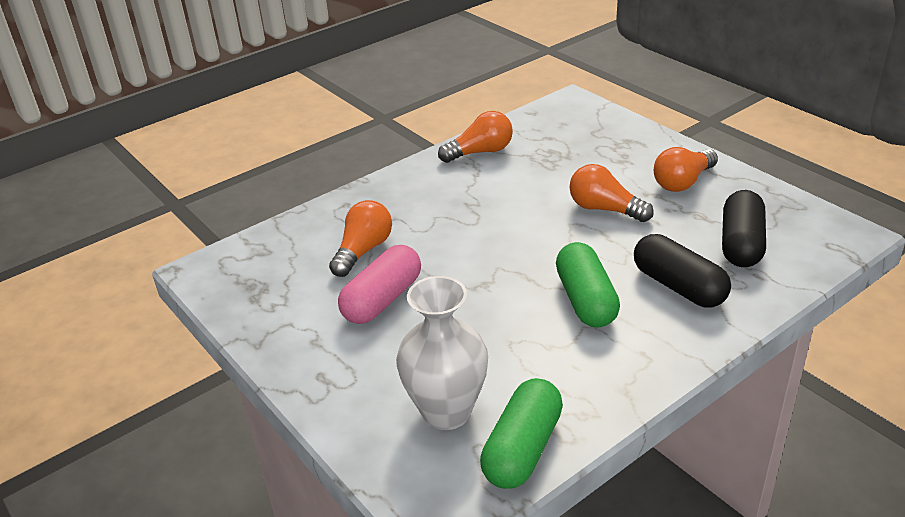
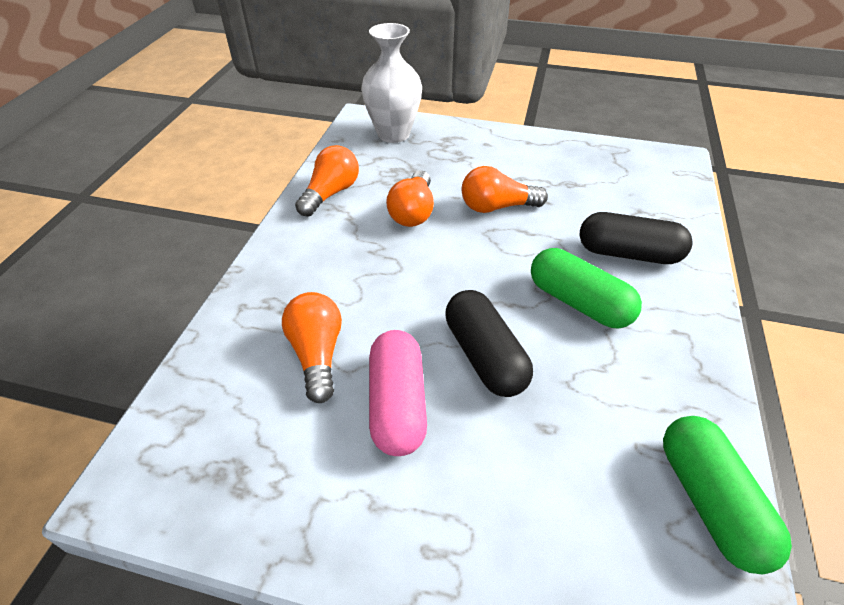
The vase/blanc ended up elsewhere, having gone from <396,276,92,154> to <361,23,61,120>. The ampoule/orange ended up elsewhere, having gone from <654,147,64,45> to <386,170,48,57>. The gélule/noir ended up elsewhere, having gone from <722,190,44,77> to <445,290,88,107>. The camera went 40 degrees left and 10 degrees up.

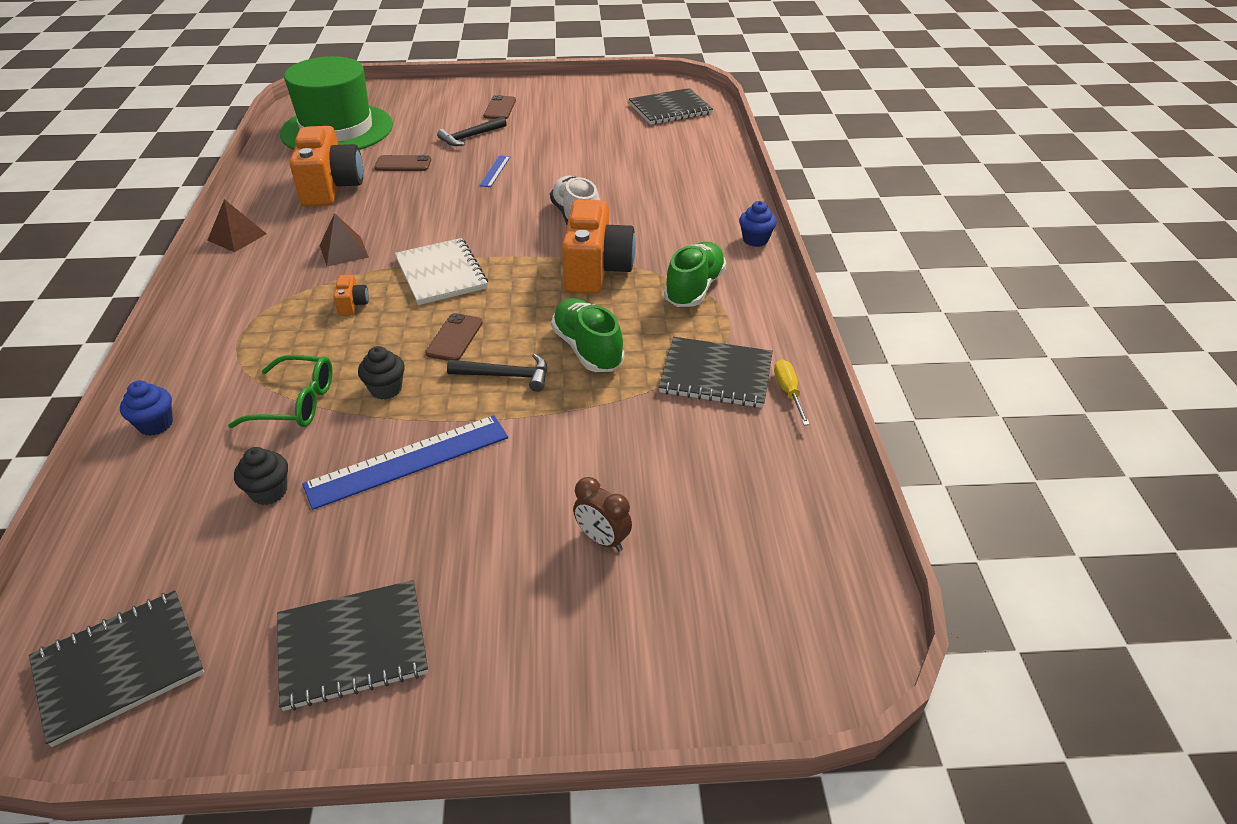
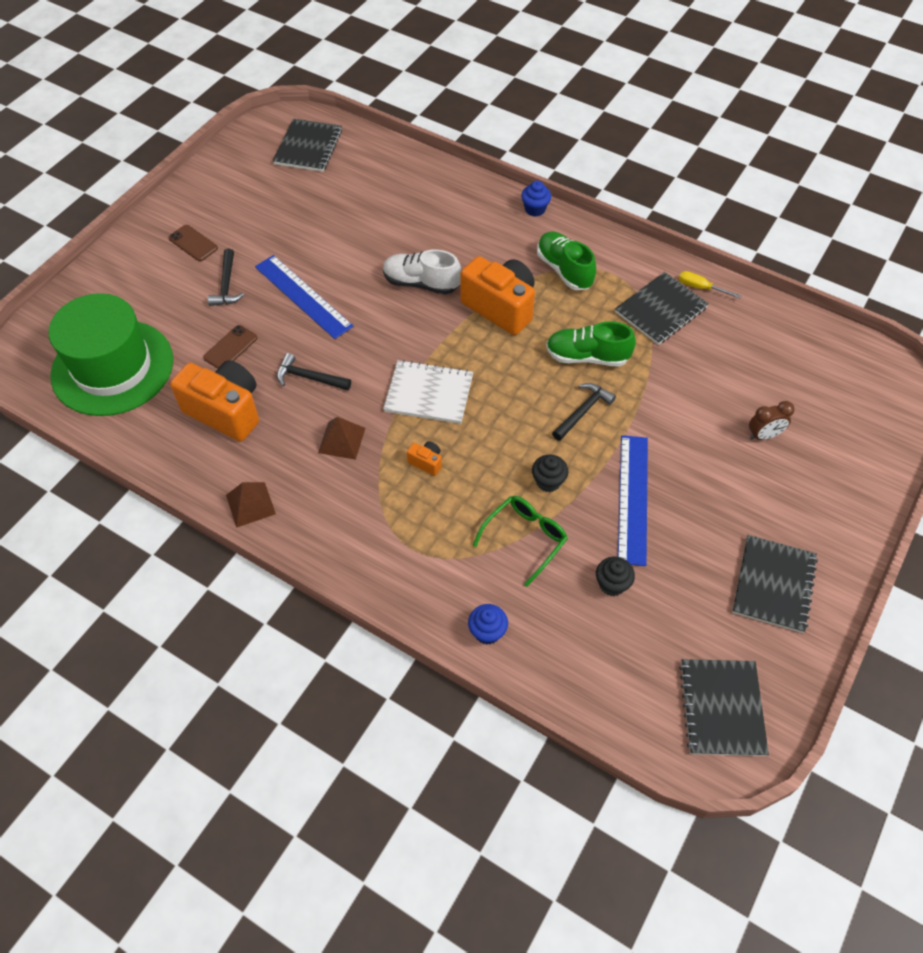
The size of the règle/bleu at <479,155,31,32> changed by a factor of 2.11. The second view gained the marteau/noir at <277,353,74,37>. The second view lost the téléphone/marron at <425,313,58,48>. The camera went 55 degrees left and 15 degrees up.

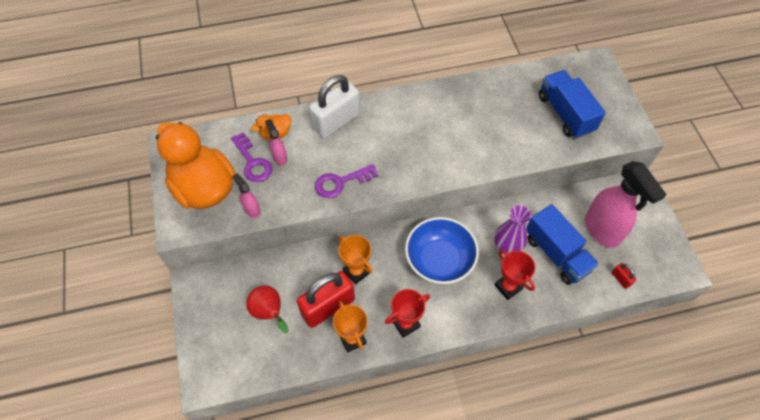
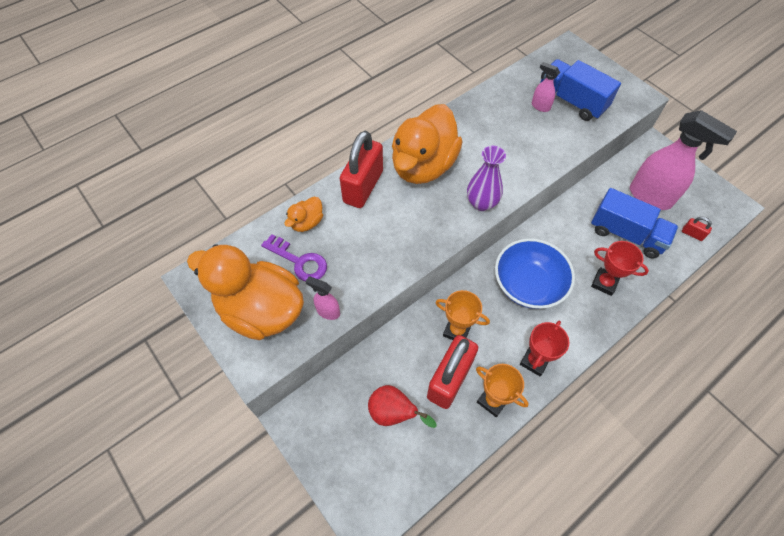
What was the cadenas/blanc at <309,75,51,63> turned into the cadenas/rouge at <340,131,43,77>. The second view gained the canard/orange at <392,104,70,80>. The vase/violet ended up elsewhere, having gone from <494,205,38,48> to <467,146,39,65>. The vaporisateur/rose ended up elsewhere, having gone from <265,119,22,47> to <532,62,28,50>. The second view lost the clé/violet at <315,164,63,34>. The camera went 25 degrees left and 0 degrees up.

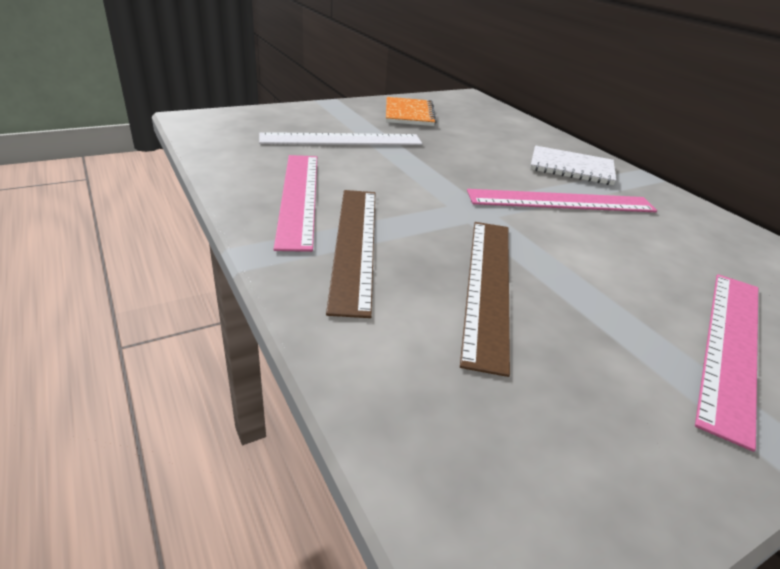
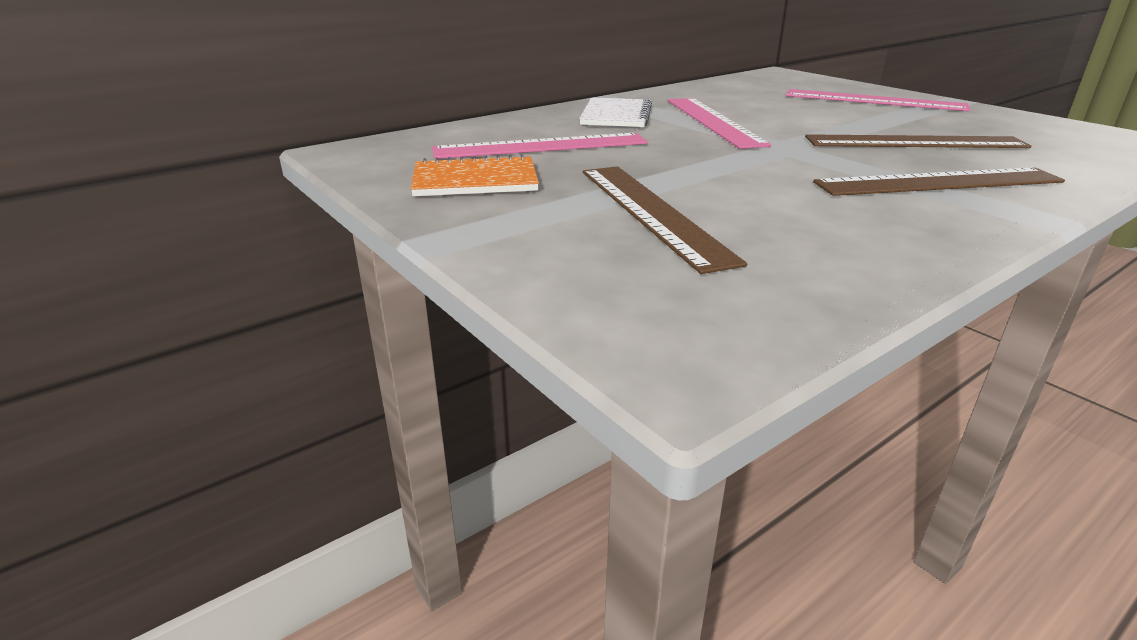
The règle/rose ended up elsewhere, having gone from <274,155,43,97> to <432,133,216,26>. What was the règle/blanc at <259,132,163,13> turned into the règle/marron at <583,166,164,108>. The camera went 95 degrees left and 5 degrees down.

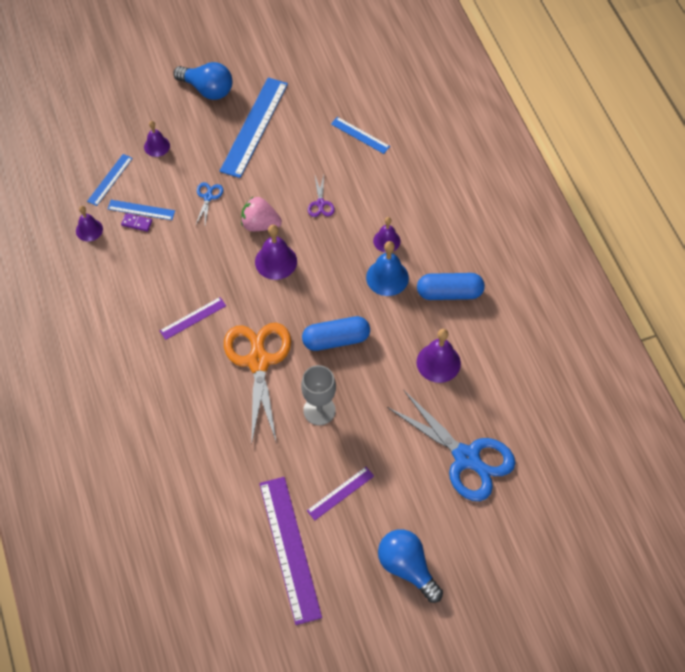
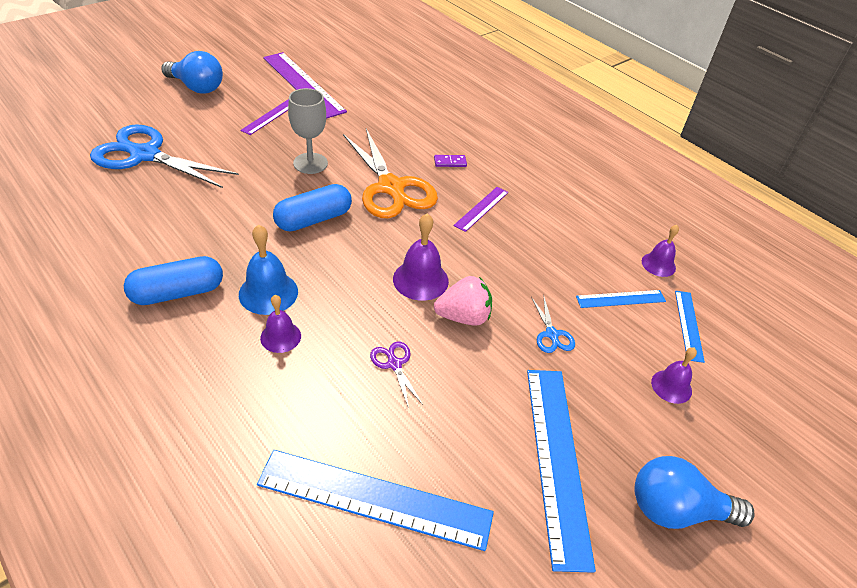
The size of the règle/bleu at <331,117,59,37> changed by a factor of 1.96. The domino/violet ended up elsewhere, having gone from <121,213,31,19> to <434,155,33,12>. The second view lost the cloche/violet at <416,329,45,54>. The camera went 155 degrees right and 15 degrees down.

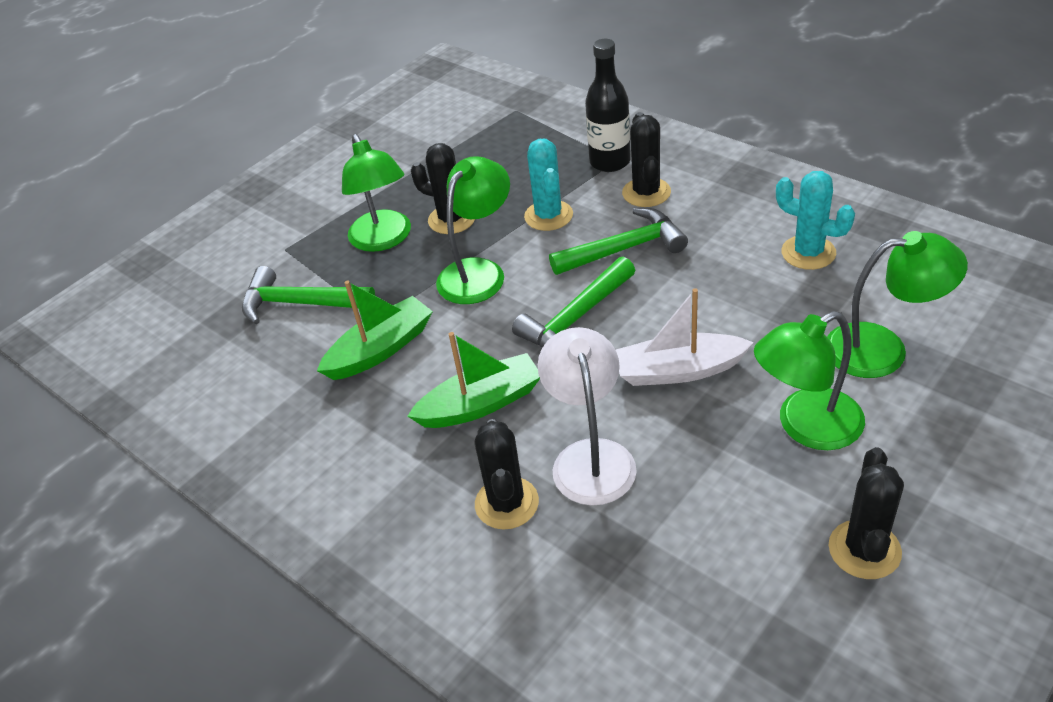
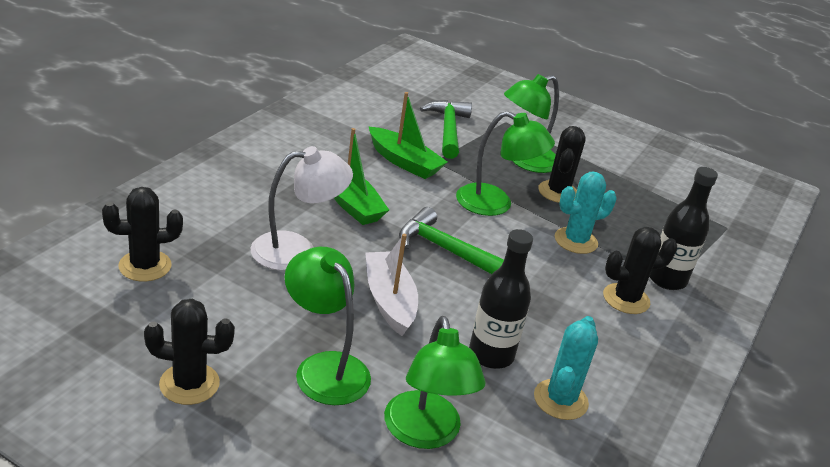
The cactus/noir ended up elsewhere, having gone from <474,419,65,111> to <102,187,81,94>. The second view gained the bouteille/noir at <469,229,64,140>. The second view lost the marteau/vert at <549,208,139,67>. The camera went 70 degrees right and 10 degrees down.

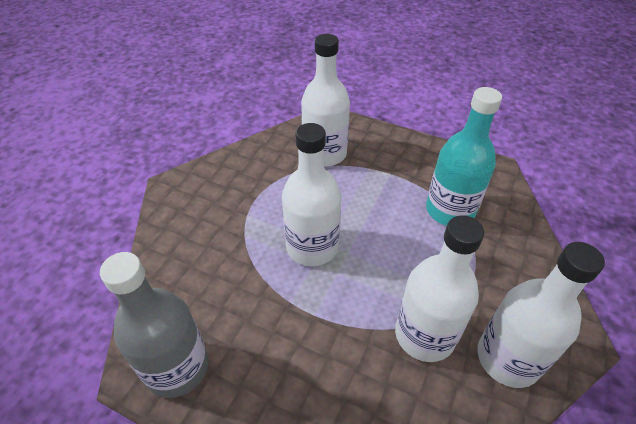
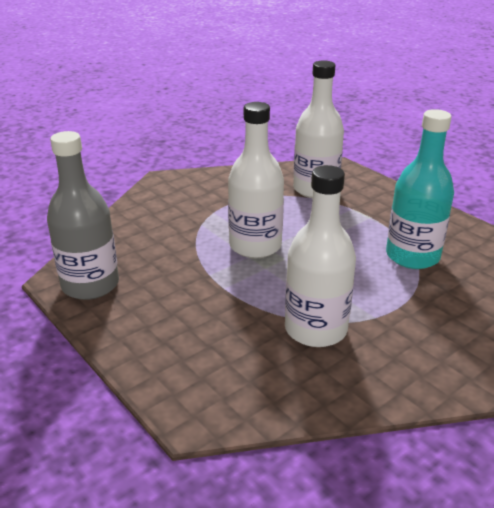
The second view lost the bouteille/blanc at <477,242,128,146>. The camera went 25 degrees right and 15 degrees down.

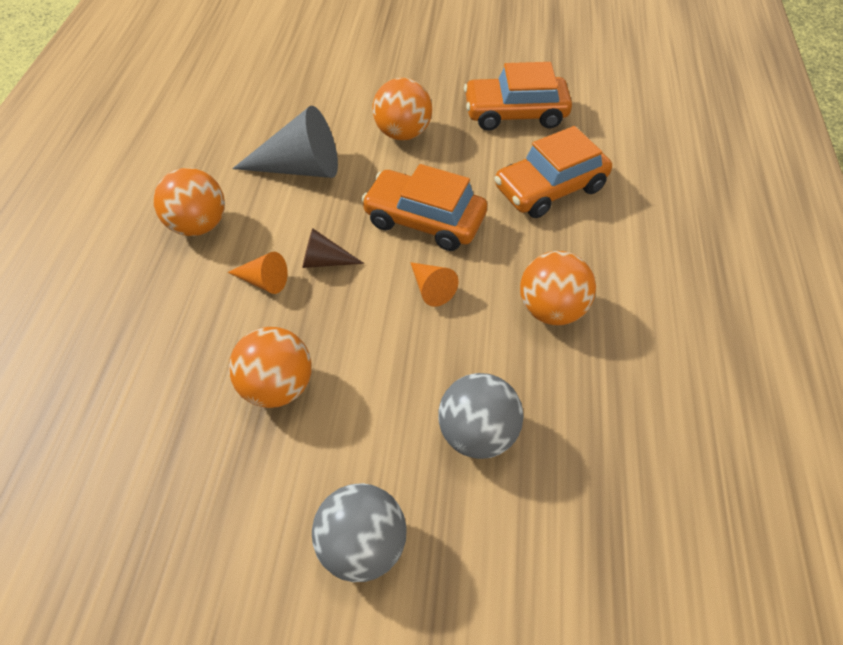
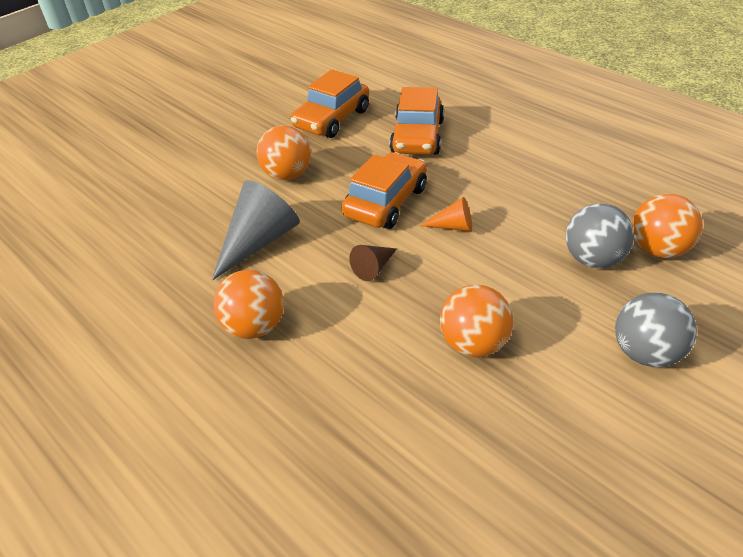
The voiture/orange at <361,164,126,87> ended up facing another way, 150 degrees clockwise from before. The balle/orange ended up elsewhere, having gone from <520,251,76,74> to <632,194,71,64>. The second view lost the cône/orange at <228,252,60,42>. The camera went 50 degrees left and 10 degrees down.

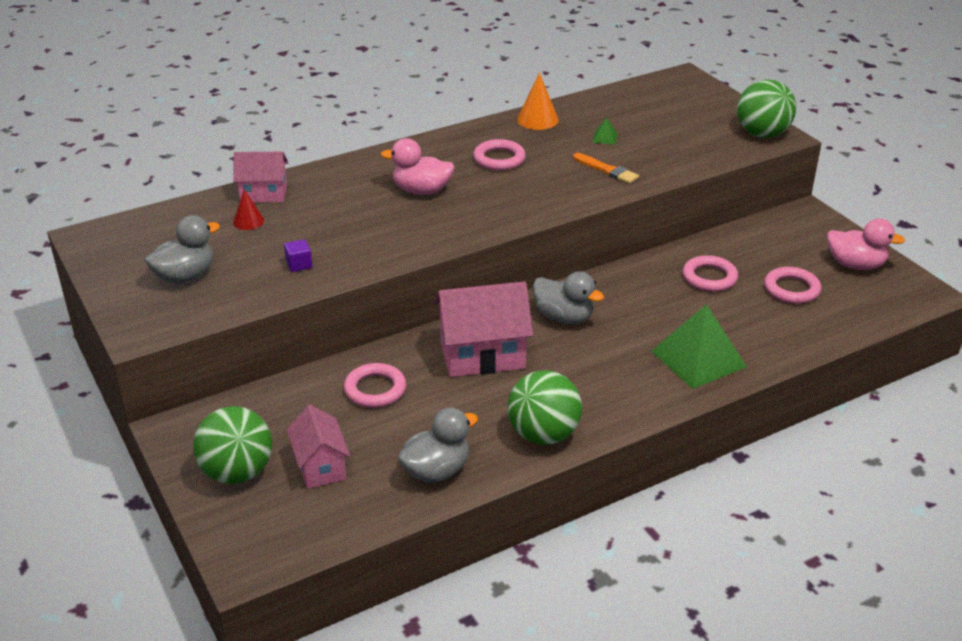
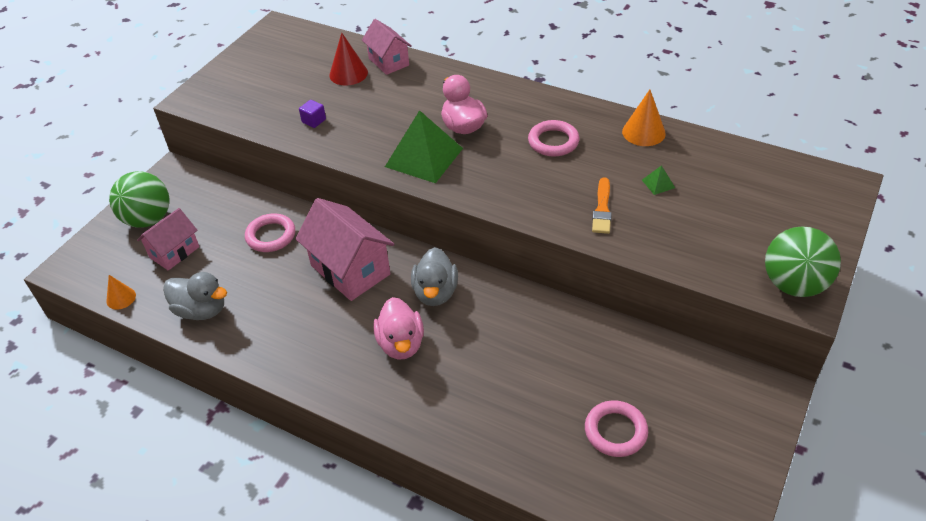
The second view gained the cône/orange at <106,275,30,35>. The size of the cône/rouge at <233,189,31,41> changed by a factor of 1.55. The canard/rose ended up elsewhere, having gone from <827,218,78,52> to <373,297,51,62>. The pyramide/vert ended up elsewhere, having gone from <651,304,96,85> to <385,110,78,73>. The second view lost the canard/gris at <145,215,75,68>. The second view lost the balle/vert at <508,370,74,75>. The second view lost the anneau/rose at <682,255,56,37>. The camera went 60 degrees right and 10 degrees up.

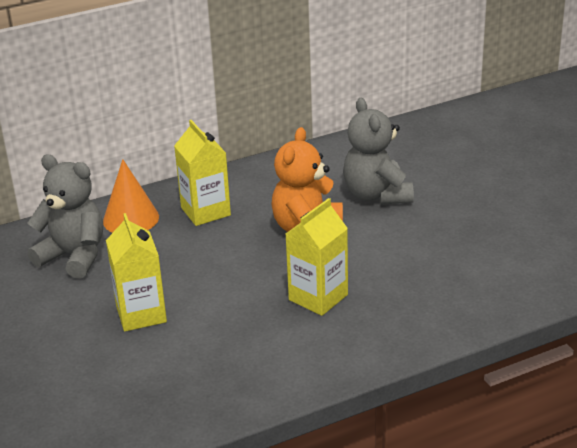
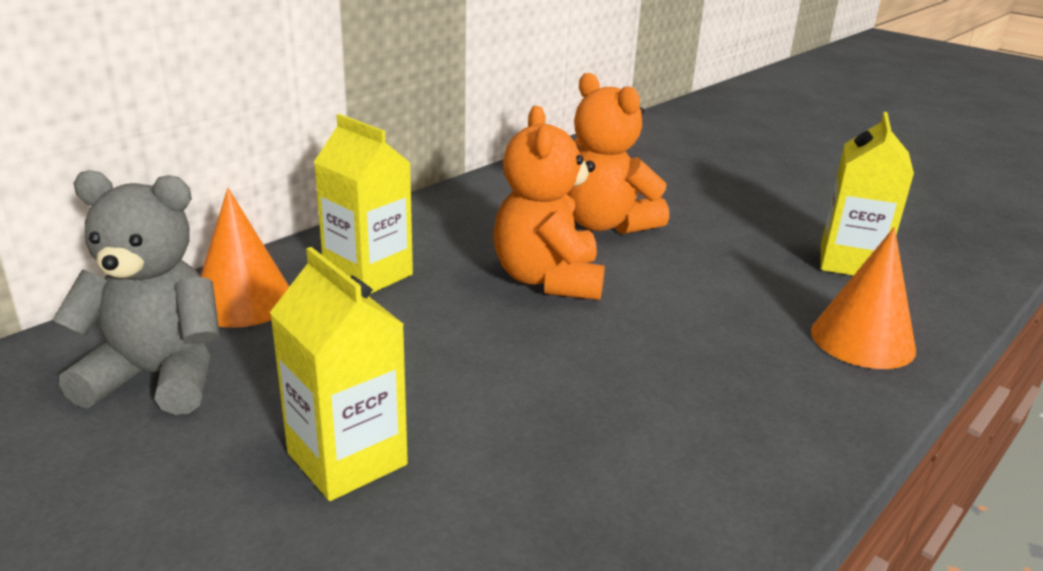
What was the ours en peluche/gris at <343,98,71,107> turned into the ours en peluche/orange at <567,73,102,161>. The second view gained the cône/orange at <811,227,105,142>. The brique de lait/jaune ended up elsewhere, having gone from <286,198,62,118> to <821,112,93,164>. The camera went 25 degrees left and 5 degrees down.

